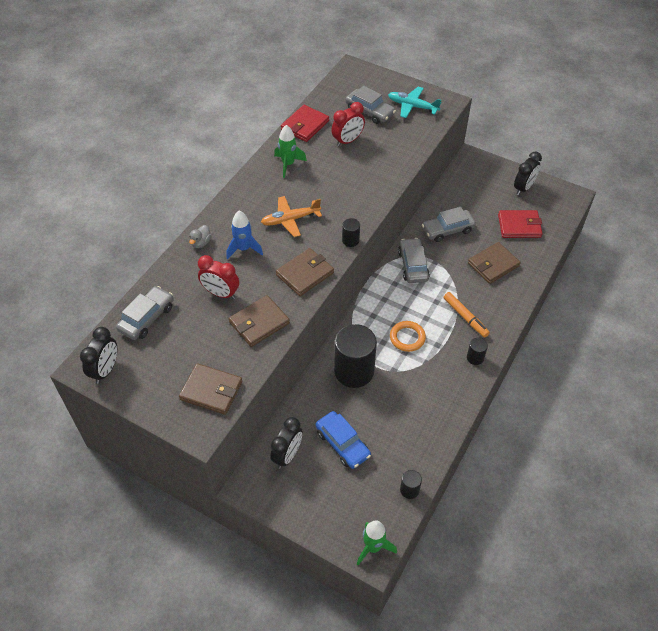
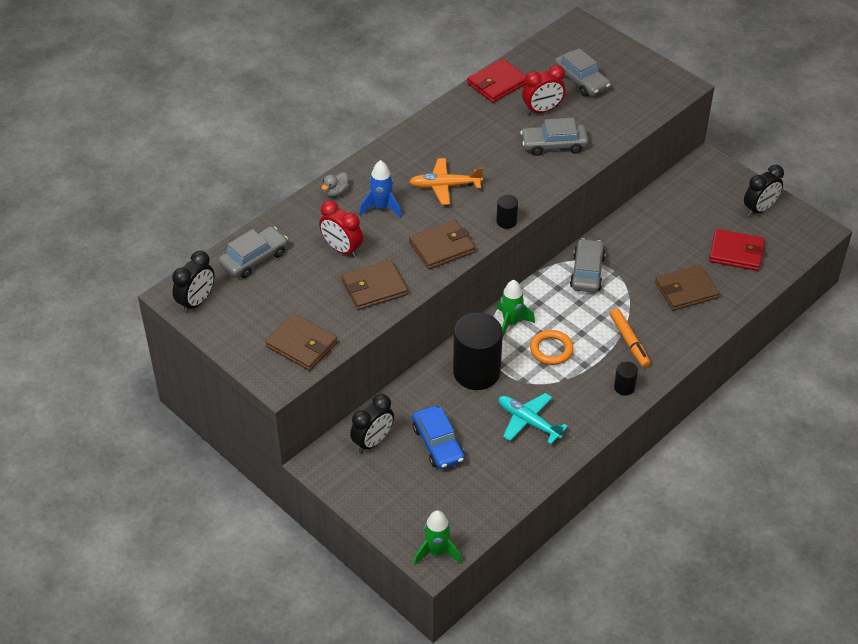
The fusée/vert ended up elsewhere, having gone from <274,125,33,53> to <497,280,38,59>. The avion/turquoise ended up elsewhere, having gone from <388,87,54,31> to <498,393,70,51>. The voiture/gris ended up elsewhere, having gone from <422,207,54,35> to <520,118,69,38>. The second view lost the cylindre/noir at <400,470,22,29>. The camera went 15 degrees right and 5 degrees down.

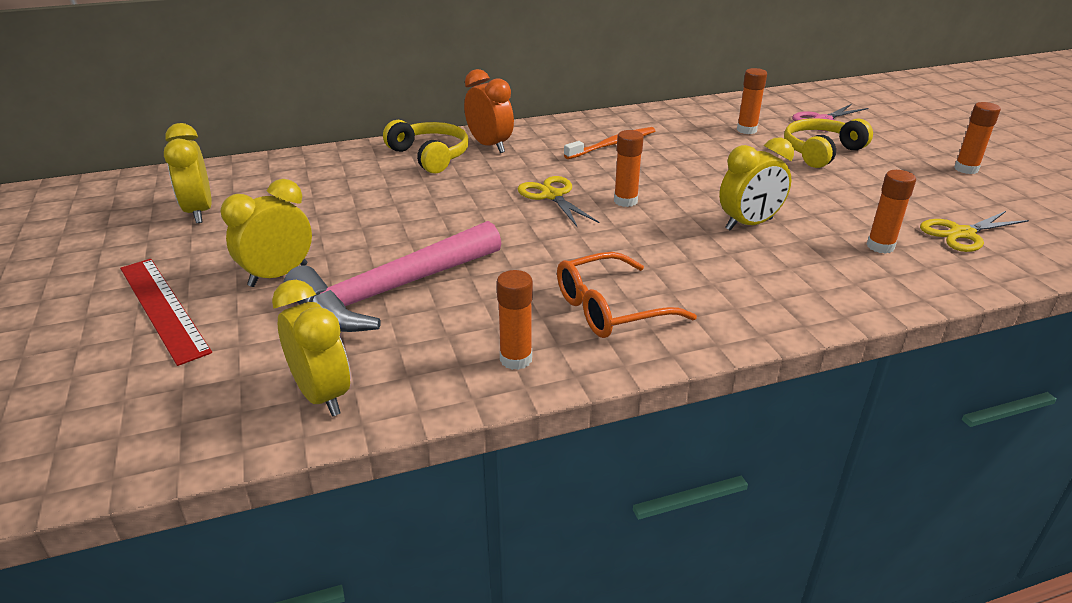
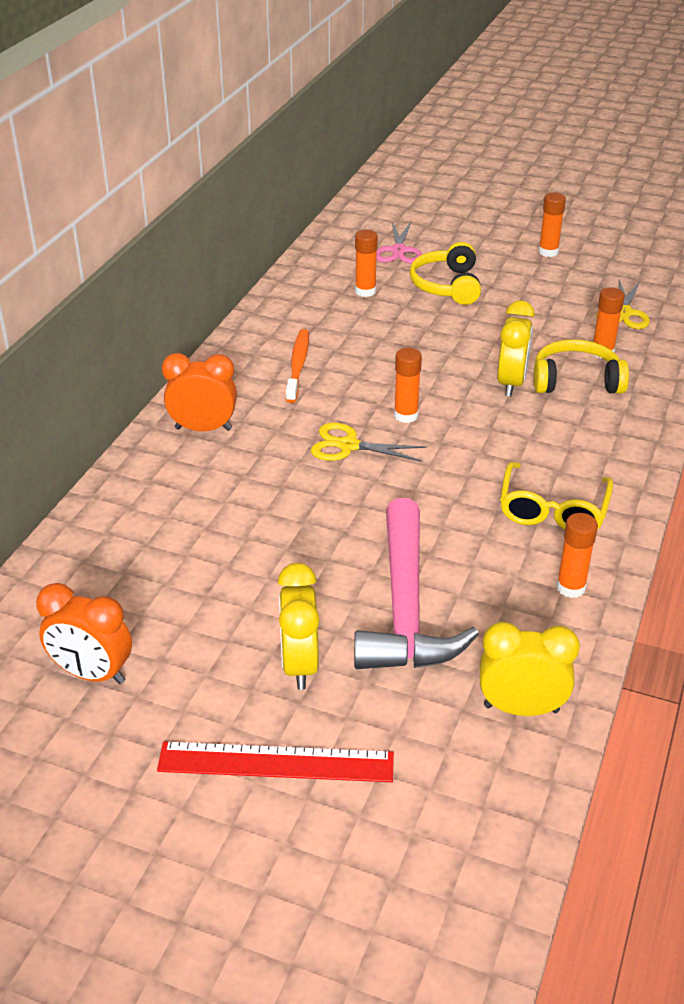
What was the réveil/jaune at <164,123,48,100> turned into the réveil/orange at <36,583,96,101>. What was the lunettes/orange at <557,252,140,86> turned into the lunettes/jaune at <500,462,113,68>. The casque audio/jaune ended up elsewhere, having gone from <383,120,86,54> to <533,339,96,55>. The camera went 50 degrees left and 5 degrees up.

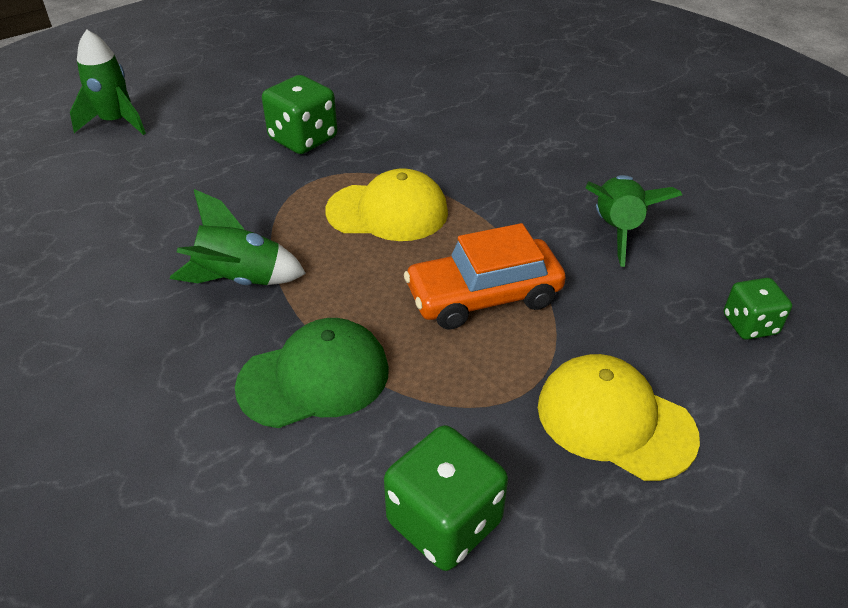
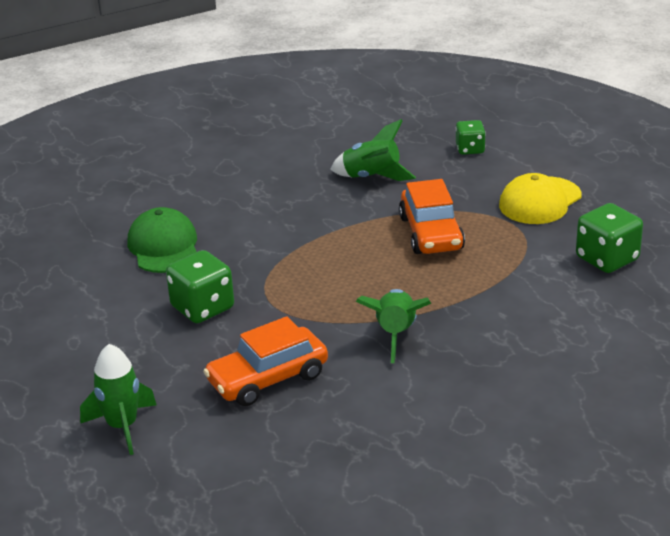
The casquette/vert ended up elsewhere, having gone from <235,318,154,110> to <128,207,69,66>. The second view gained the voiture/orange at <203,316,125,90>. The second view lost the casquette/jaune at <325,168,123,73>. The camera went 80 degrees left and 10 degrees down.

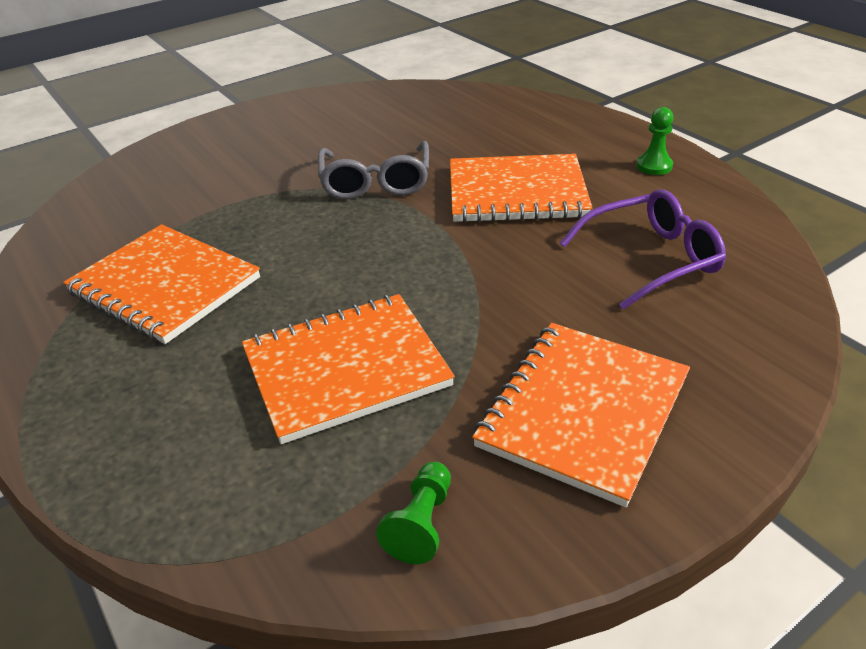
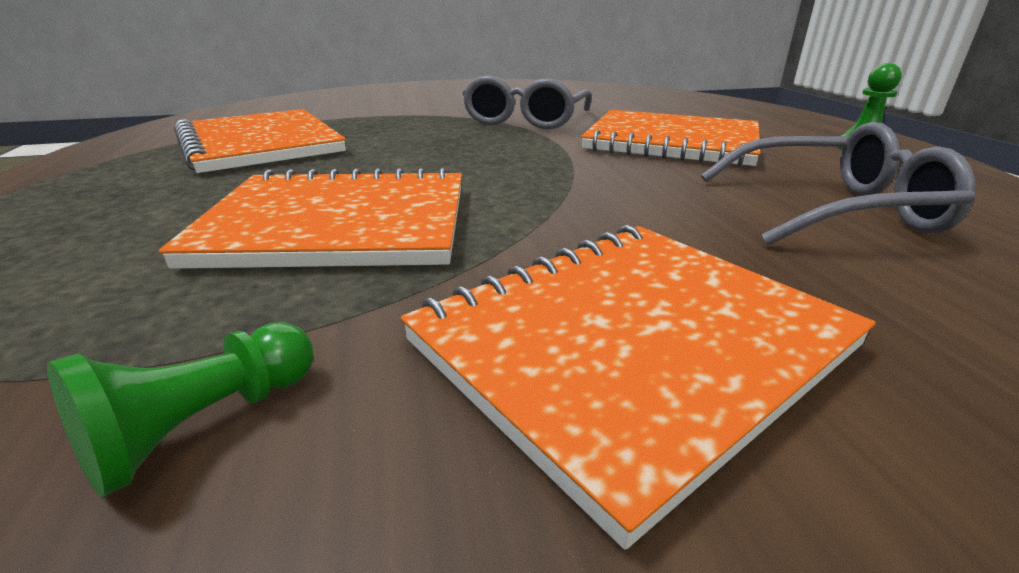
What was the lunettes/violet at <560,189,166,121> turned into the lunettes/gris at <701,122,274,123>. The camera went 20 degrees right and 10 degrees down.

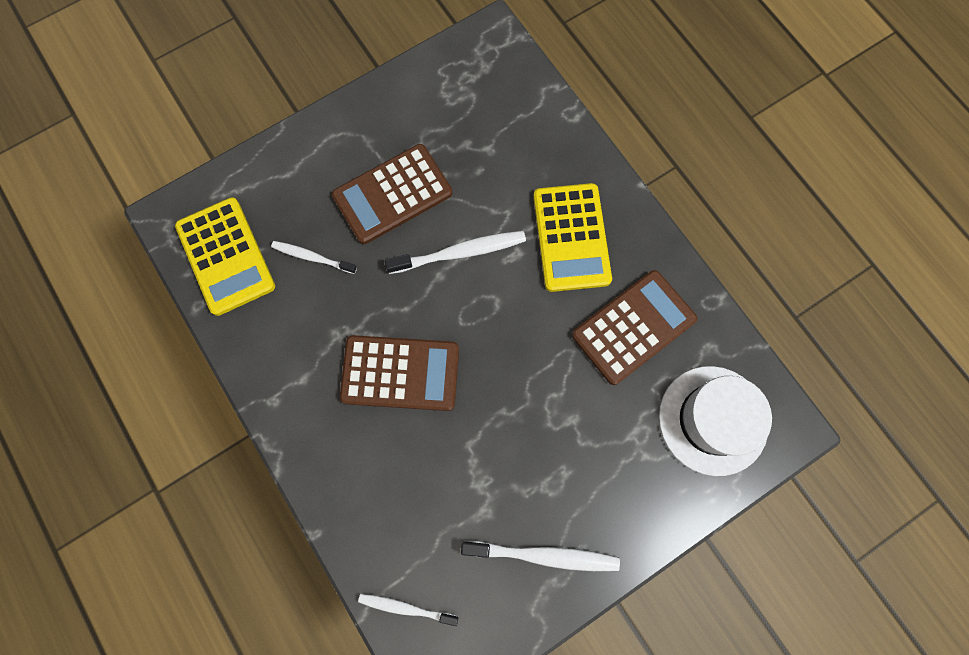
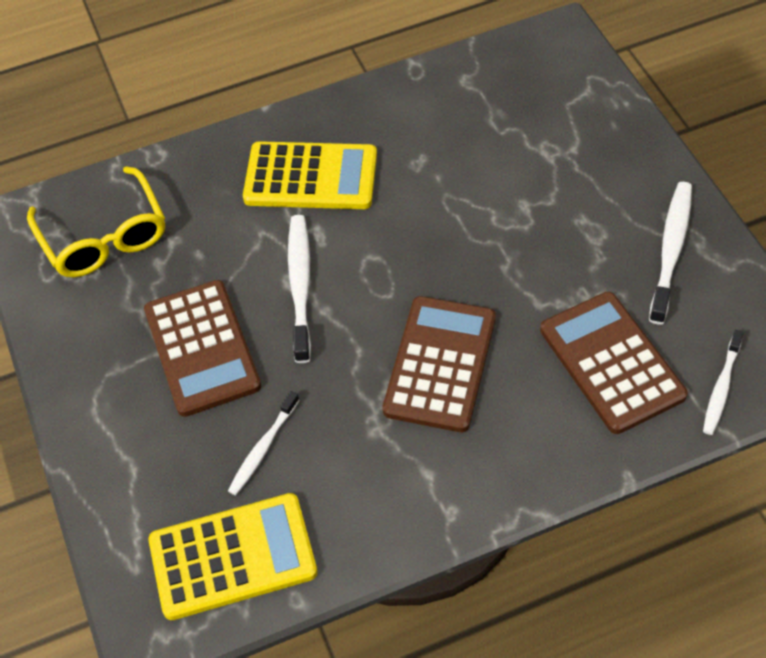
The second view gained the lunettes/jaune at <27,166,138,111>. The calculatrice/marron ended up elsewhere, having gone from <572,270,125,115> to <540,292,148,142>. The second view lost the chapeau/blanc at <659,366,113,110>. The camera went 75 degrees left and 20 degrees down.

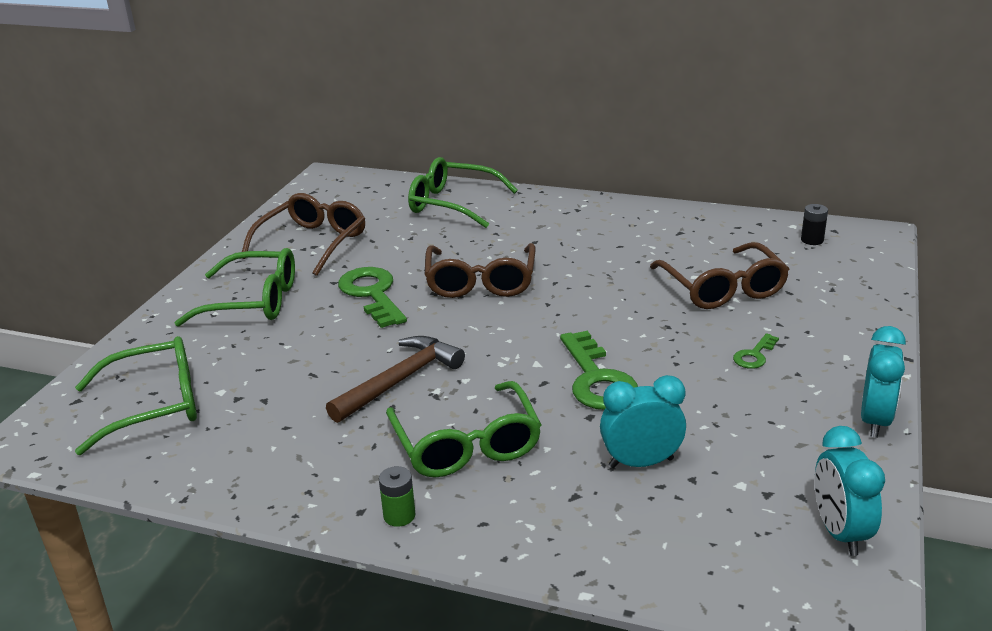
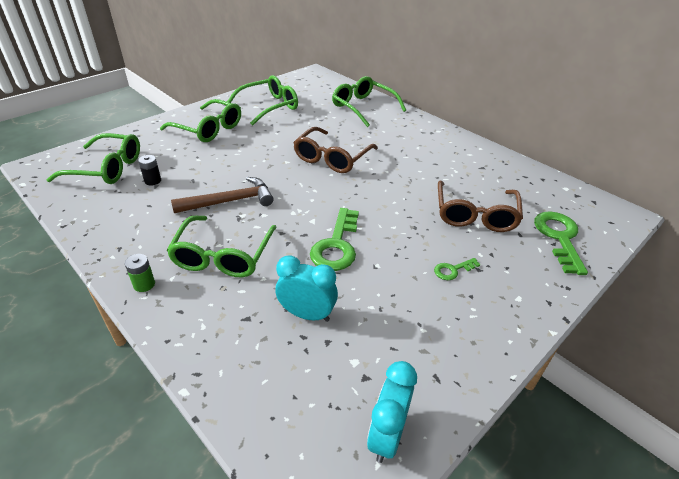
The pile/noir ended up elsewhere, having gone from <801,204,27,41> to <138,155,23,30>. What was the lunettes/marron at <242,193,123,83> turned into the lunettes/vert at <227,75,71,51>. The clé/vert ended up elsewhere, having gone from <338,267,69,61> to <534,211,54,64>. The second view lost the réveil/turquoise at <861,326,45,112>. The camera went 25 degrees right and 10 degrees up.

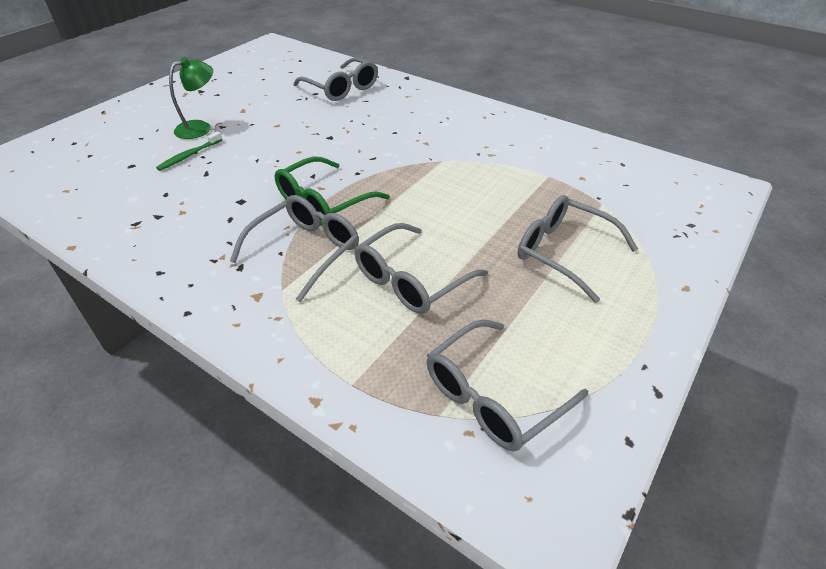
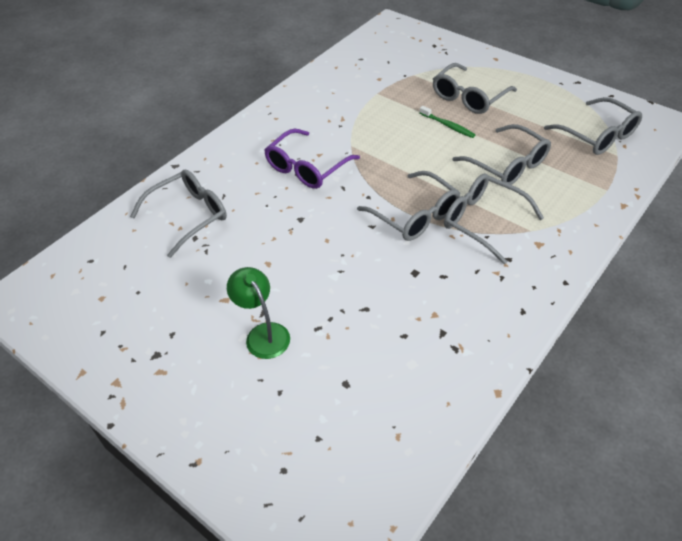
The second view gained the lunettes/violet at <264,129,96,60>. What was the lunettes/vert at <275,157,115,68> turned into the lunettes/gris at <357,171,103,70>. The brosse à dents/vert ended up elsewhere, having gone from <156,131,66,40> to <420,106,55,32>. The camera went 85 degrees left and 5 degrees up.

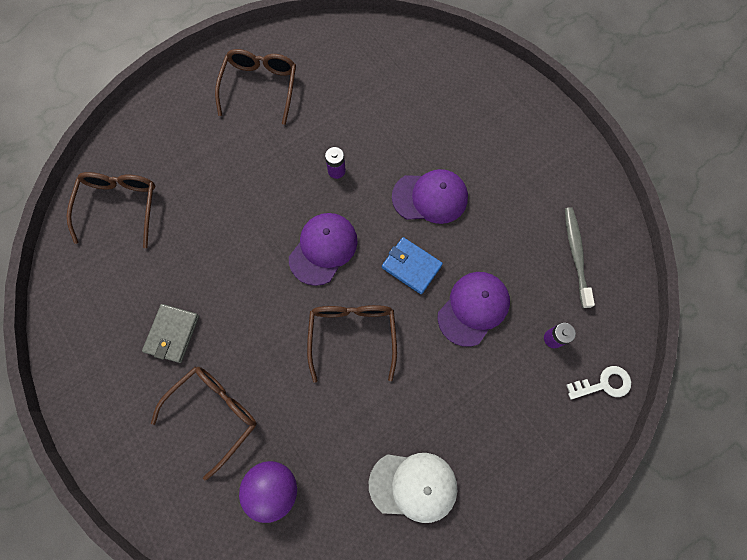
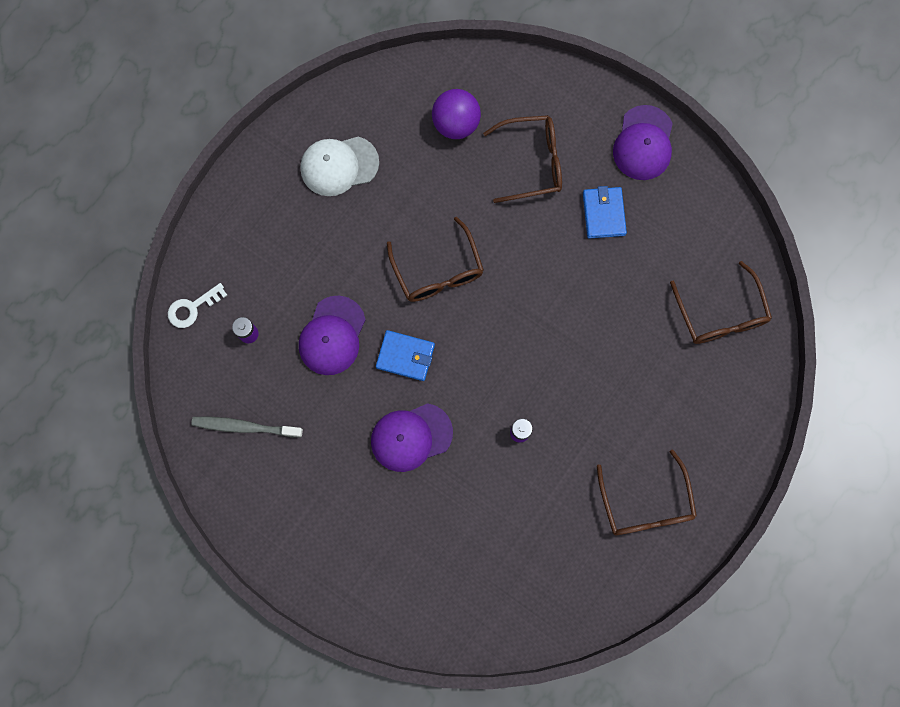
The brosse à dents/gris at <565,207,30,101> ended up facing another way, 120 degrees clockwise from before. The lunettes/marron at <151,367,106,113> ended up facing another way, 120 degrees counterclockwise from before. What was the portefeuille/gris at <142,304,57,59> turned into the portefeuille/bleu at <583,186,44,53>. The casquette/violet ended up elsewhere, having gone from <289,213,69,73> to <613,105,60,75>. The camera went 160 degrees right and 5 degrees up.

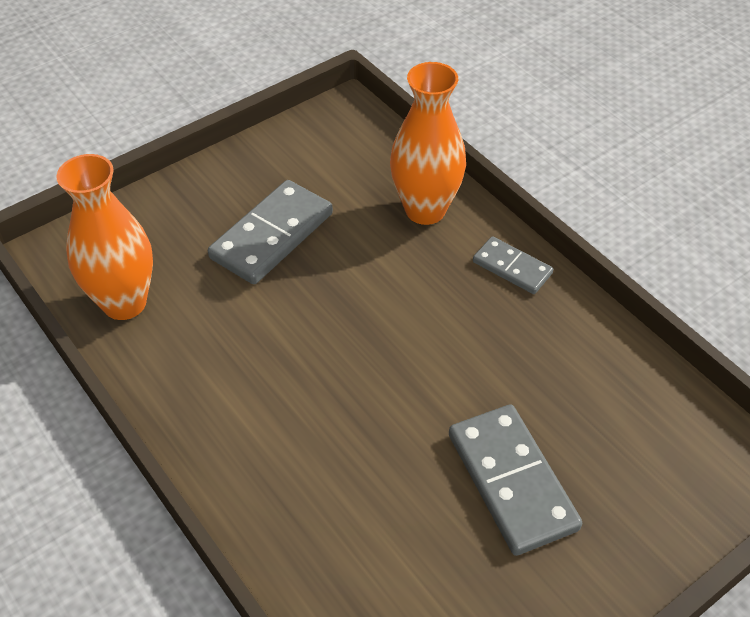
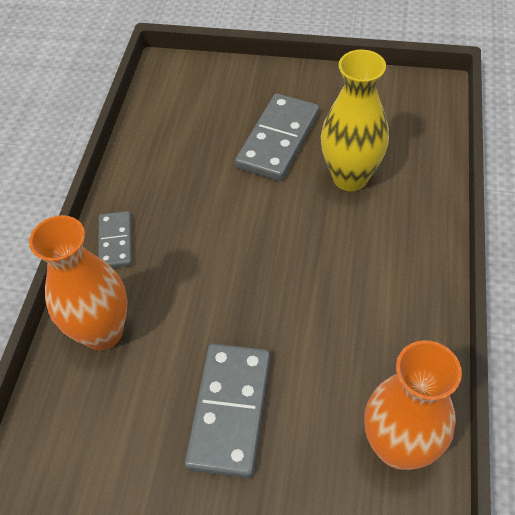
The domino/gris at <208,180,125,104> ended up facing another way, 75 degrees counterclockwise from before. The second view gained the vase/jaune at <321,49,68,142>. The camera went 130 degrees left and 5 degrees up.

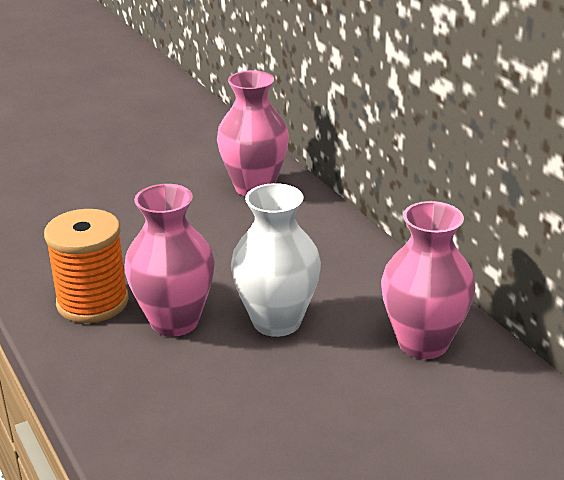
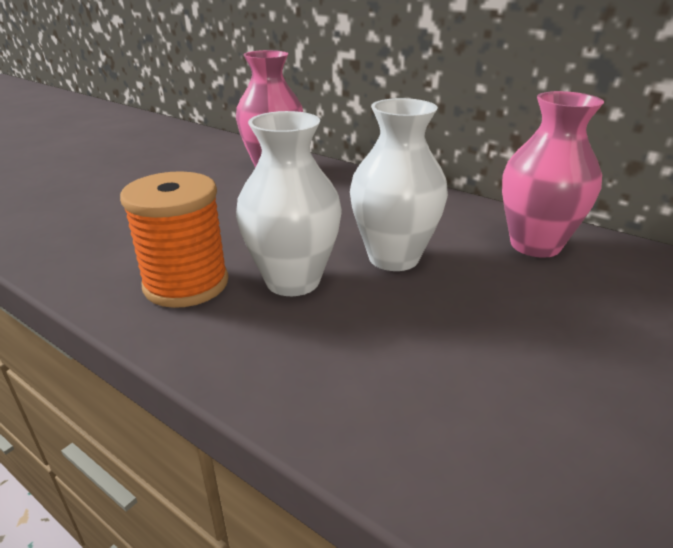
What was the vase/rose at <124,184,91,153> turned into the vase/blanc at <236,111,106,185>. The camera went 25 degrees left and 0 degrees up.

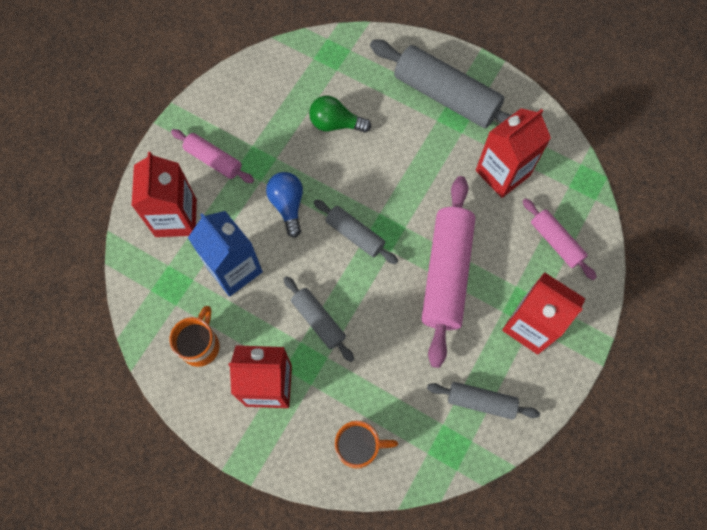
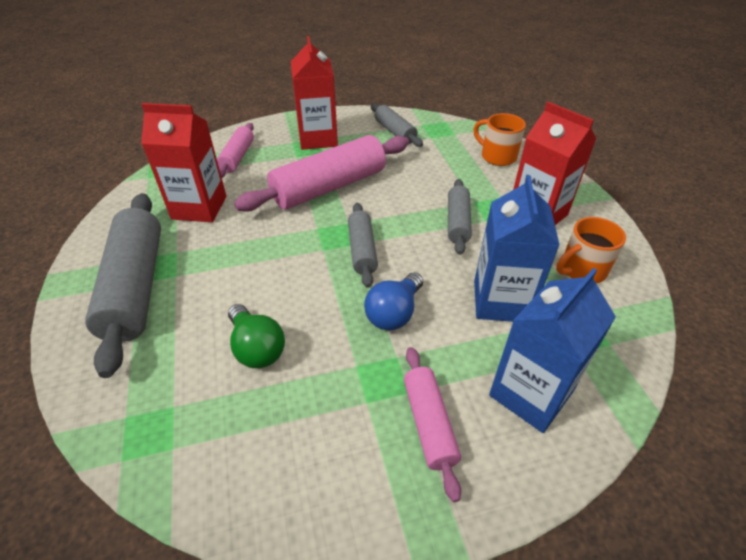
What was the brique de lait/rouge at <132,152,65,85> turned into the brique de lait/bleu at <489,268,127,165>. The camera went 135 degrees left and 25 degrees down.

